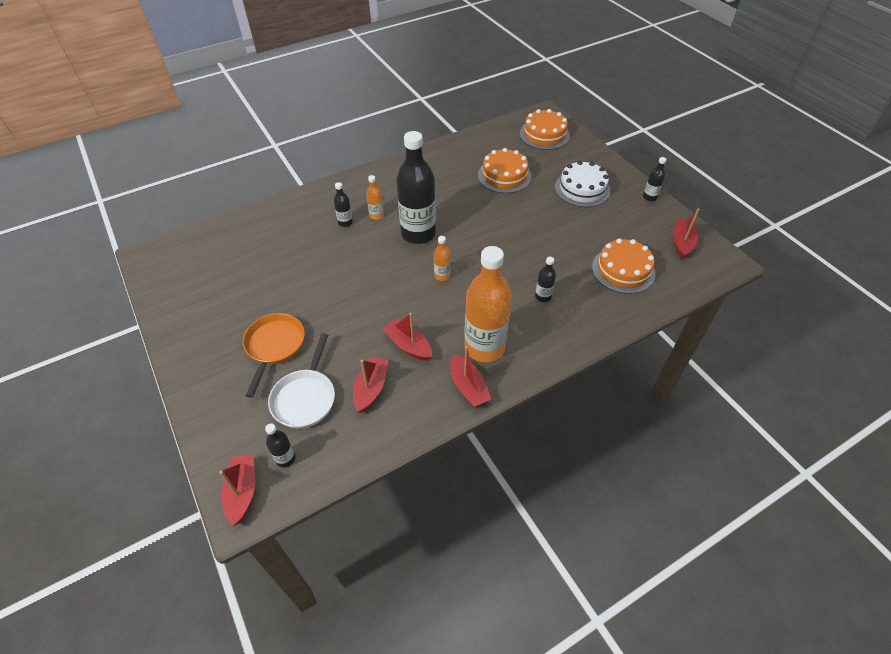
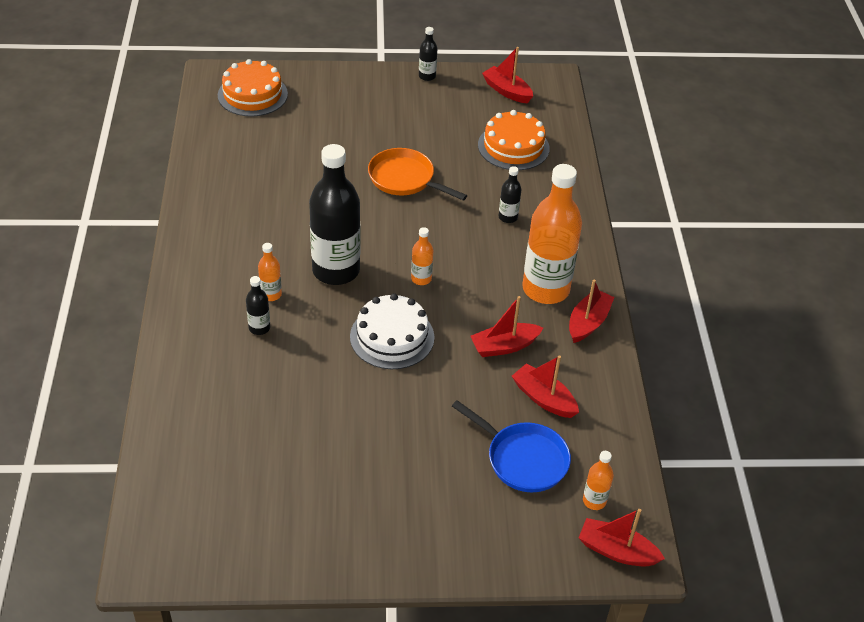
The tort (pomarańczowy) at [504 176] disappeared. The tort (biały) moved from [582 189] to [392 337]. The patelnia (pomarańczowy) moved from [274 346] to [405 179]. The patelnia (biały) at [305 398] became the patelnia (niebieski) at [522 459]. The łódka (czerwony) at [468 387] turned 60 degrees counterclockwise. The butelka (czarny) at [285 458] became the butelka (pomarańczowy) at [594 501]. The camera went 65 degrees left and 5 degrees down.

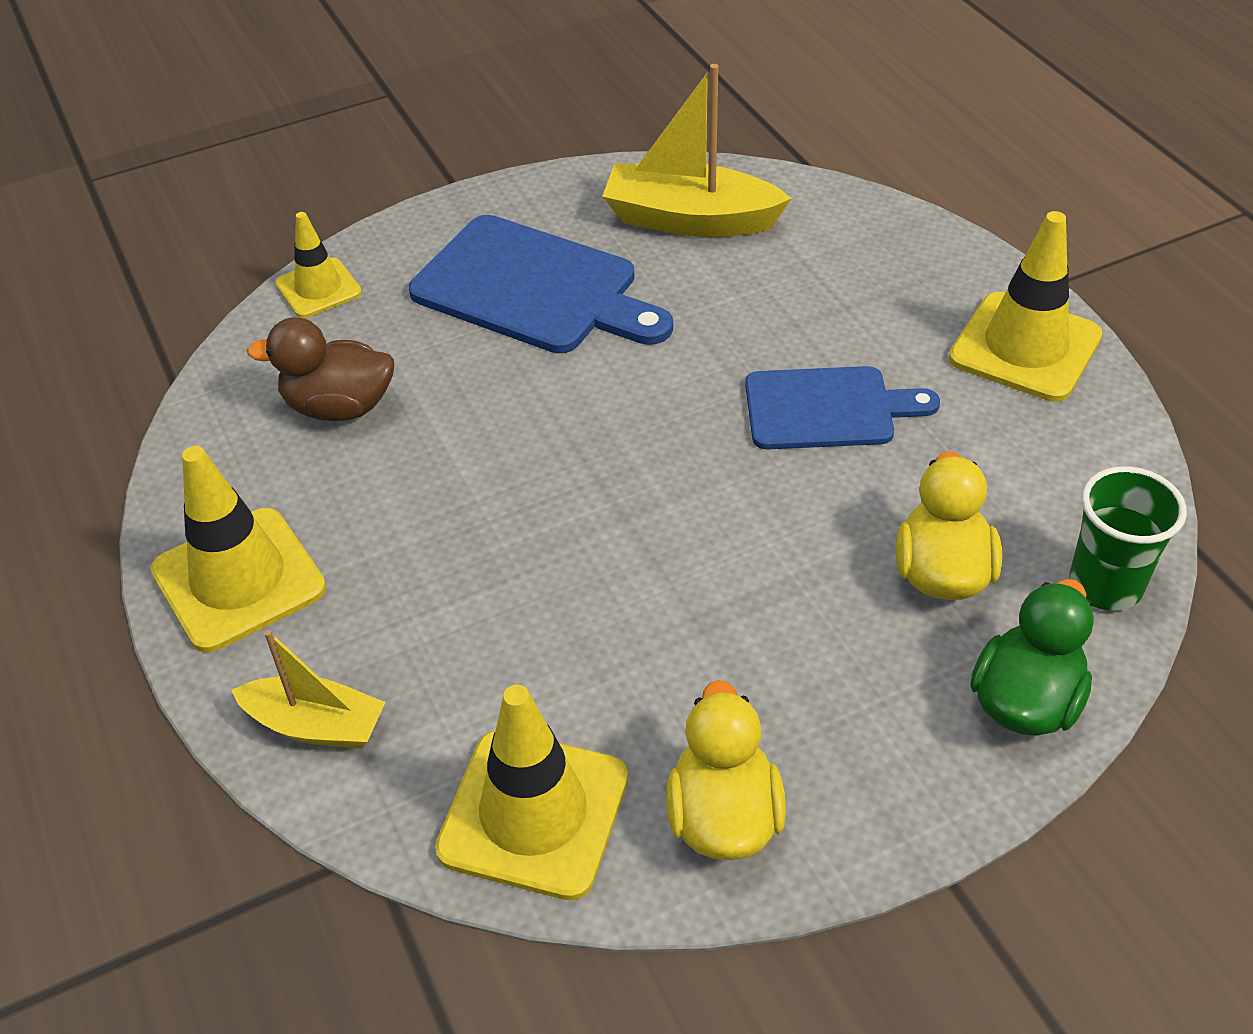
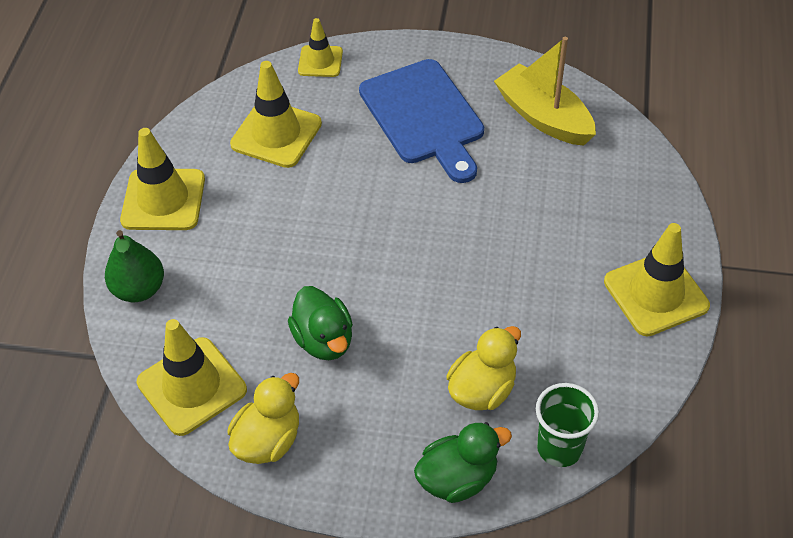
The kaczka (brązowy) at [339 407] was replaced by the pachołek (żółty) at [276 134]. The deska do krojenia (niebieski) at [827 409] disappeared. The łódka (żółty) at [316 725] was replaced by the gruszka (zielony) at [139 289]. The kaczka (zielony) at [324 340] appeared. The camera went 35 degrees right and 5 degrees up.

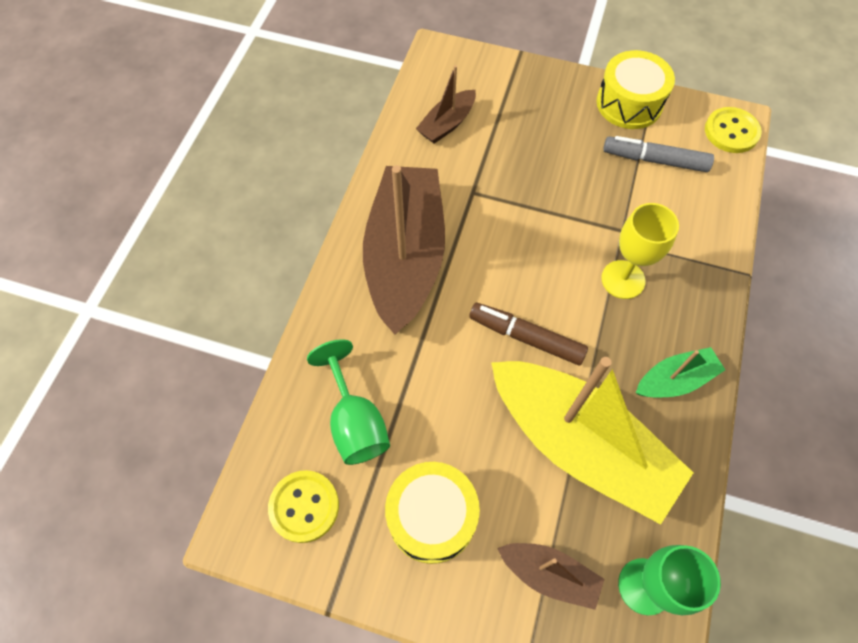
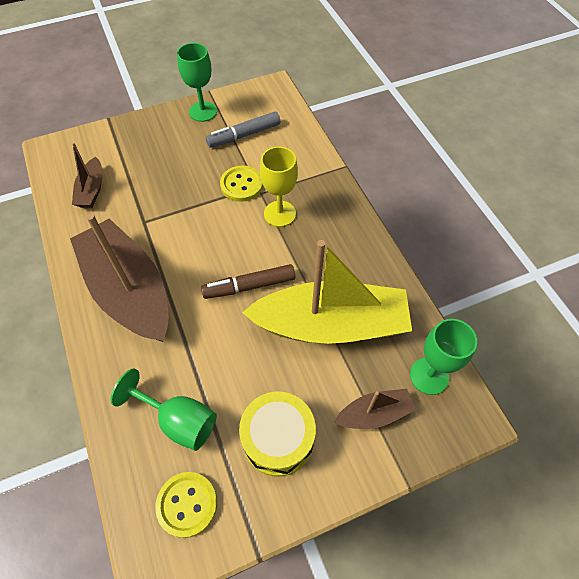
The bęben (żółty) at [629 103] was replaced by the kielich (zielony) at [203 111]. The guzik (żółty) moved from [731 132] to [241 185]. The łódka (zielony) at [674 380] disappeared. The camera went 40 degrees left and 5 degrees down.

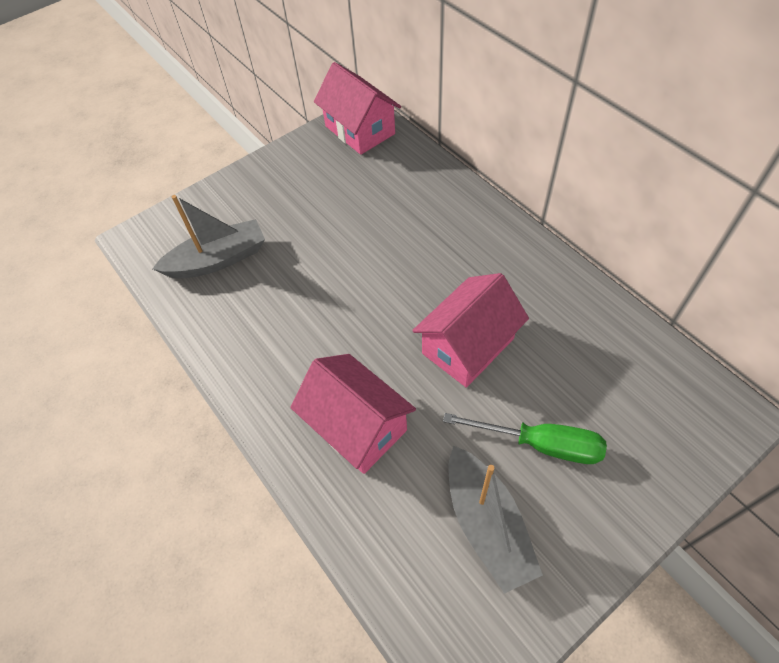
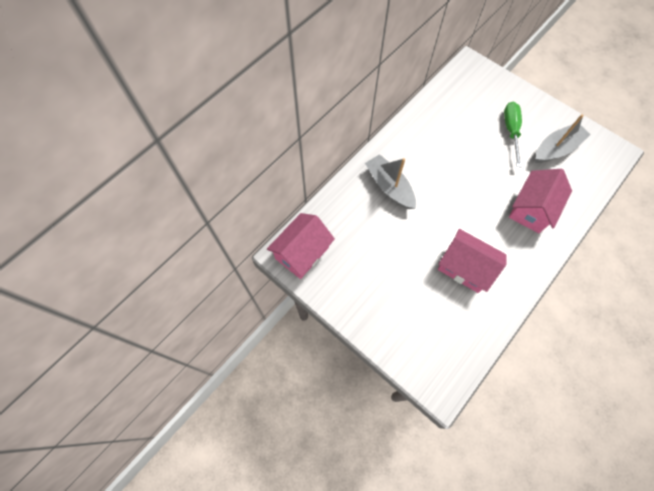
The łódka (szary) moved from [218 259] to [389 187]. The domek (różowy) moved from [468 346] to [465 267]. The camera went 105 degrees left and 10 degrees up.

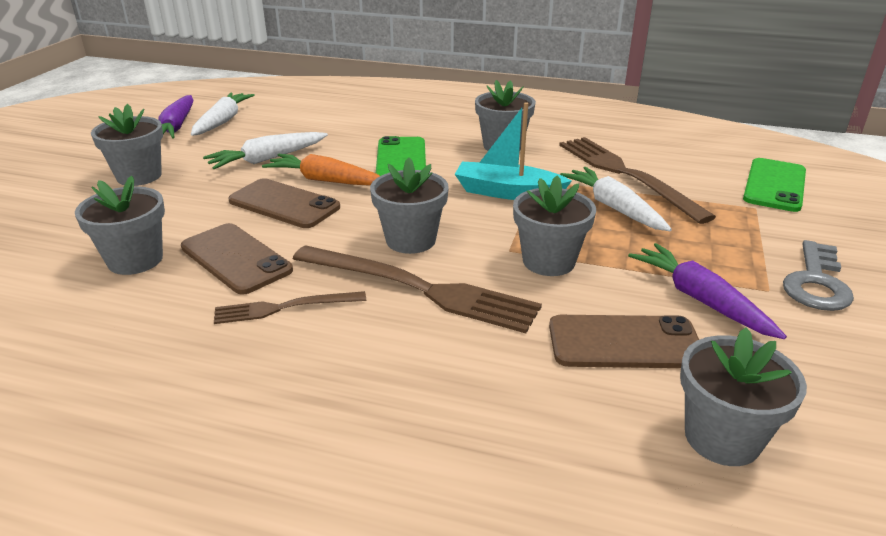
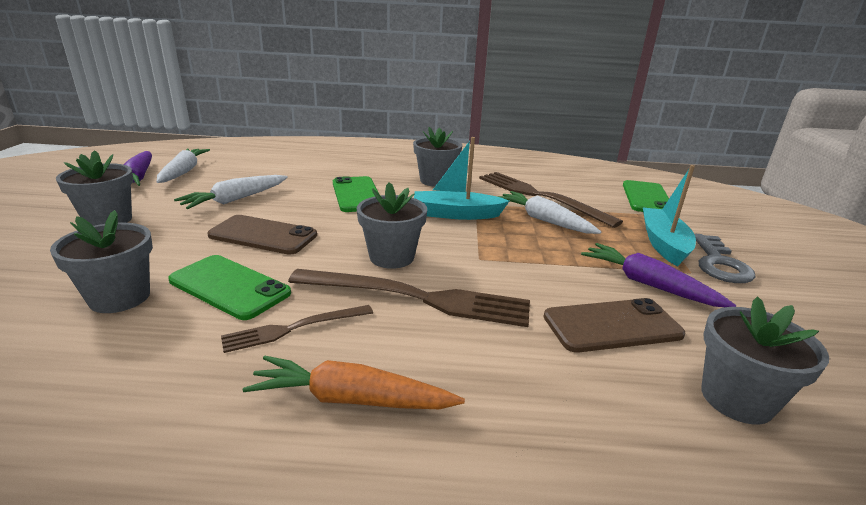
The marchewka (pomarańczowy) moved from [325 180] to [351 399]. The doniczka (szary) at [548 261] disappeared. The telefon (brązowy) at [236 259] became the telefon (zielony) at [229 287]. The łódka (turkusowy) at [663 244] appeared. The camera went 15 degrees left and 5 degrees down.

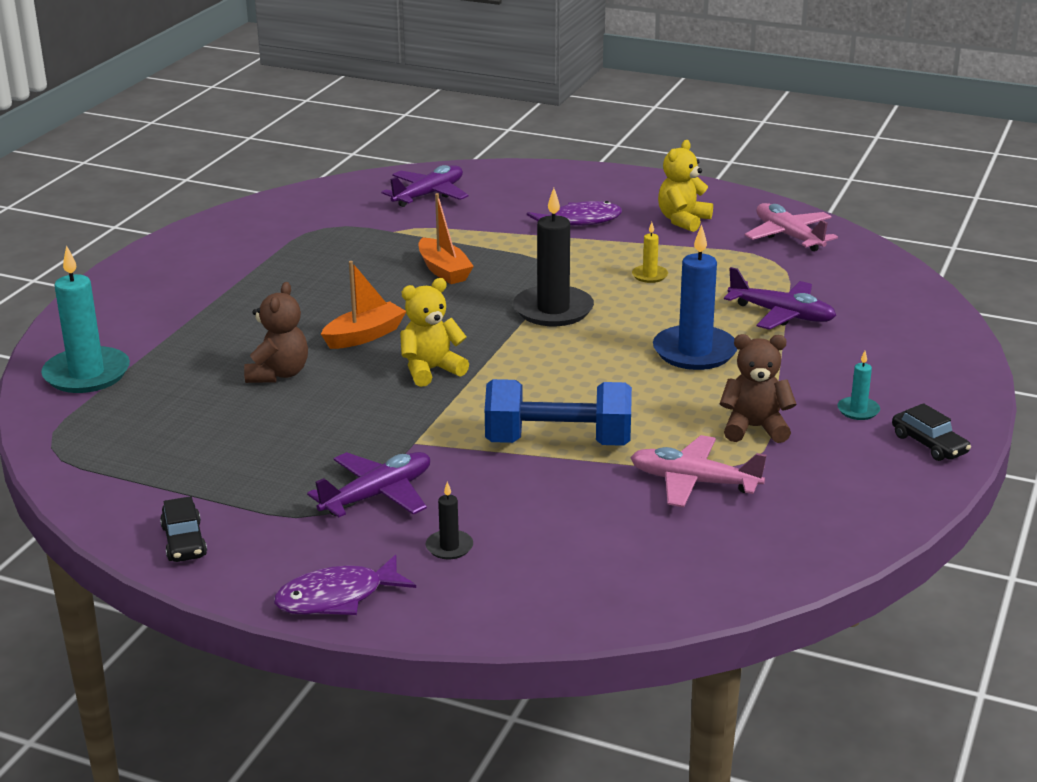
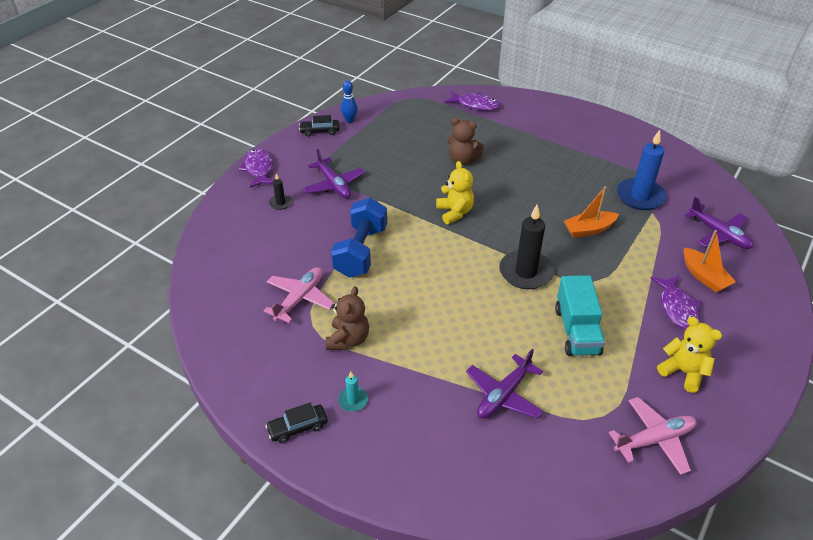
The świeca (żółty) at [649 275] was replaced by the ciężarówka (turkusowy) at [577 331]. The świeca (niebieski) moved from [694 352] to [640 196]. The świeca (turkusowy) at [87 374] was replaced by the ryba (fioletowy) at [475 105]. The łódka (pomarańczowy) moved from [364 336] to [704 276]. The kręgiel (niebieski) at [349 120] appeared. The camera went 100 degrees right and 15 degrees up.

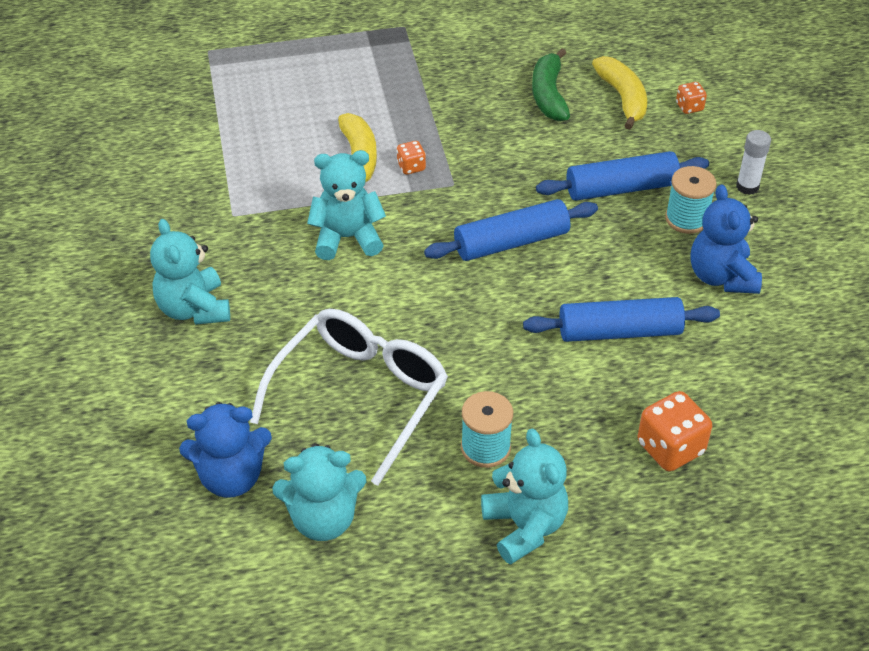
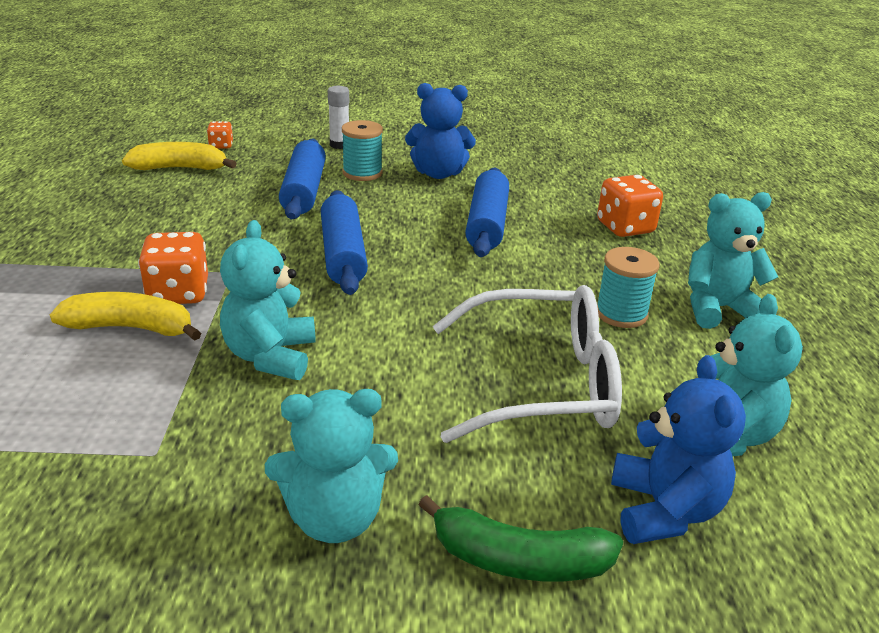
The banan (zielony) moved from [548 95] to [519 560]. The kostka do gry (pomarańczowy) at [411 167] changed to 1.86 times the size. The okulary (biały) at [359 396] turned 135 degrees clockwise. The camera went 80 degrees left and 15 degrees down.

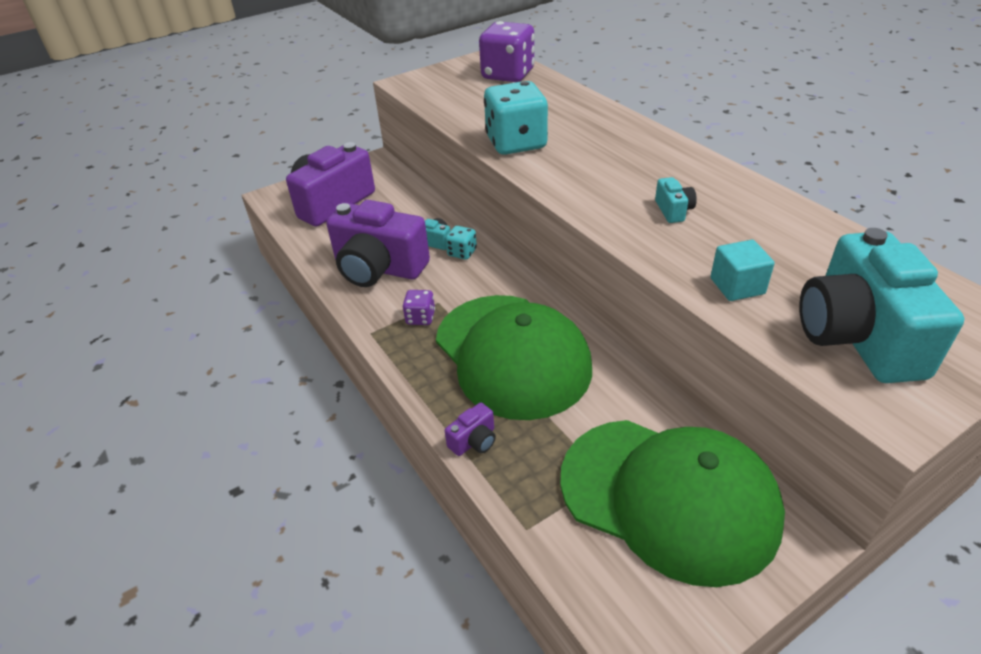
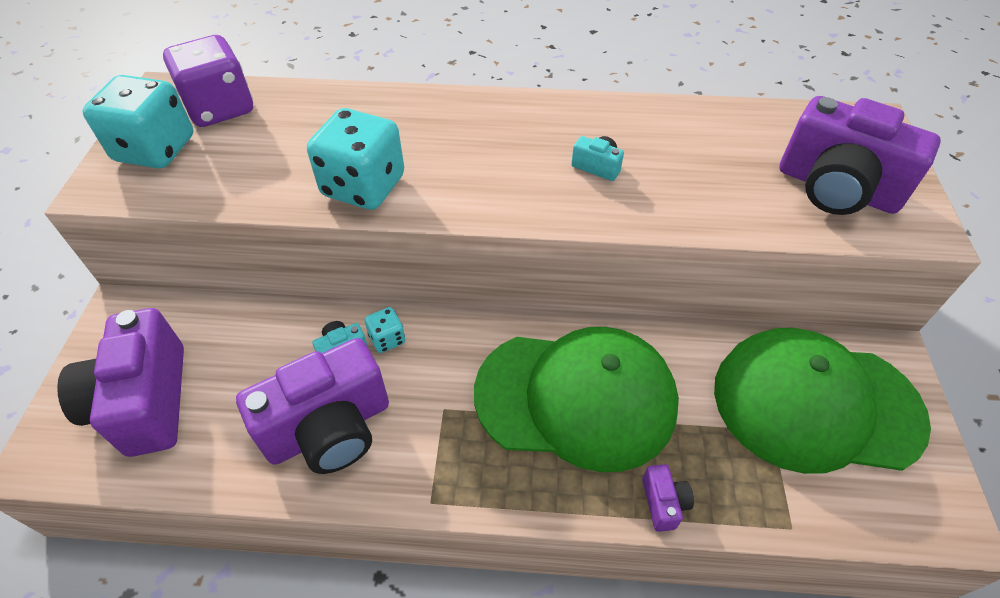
The aparat fotograficzny (turkusowy) at [857 336] became the aparat fotograficzny (fioletowy) at [836 188]. The sześcian (turkusowy) at [737 286] disappeared. The kostka do gry (fioletowy) at [420 318] disappeared. The czapka (zielony) at [668 497] turned 150 degrees counterclockwise. The kostka do gry (turkusowy) at [155 149] appeared. The camera went 55 degrees left and 10 degrees up.

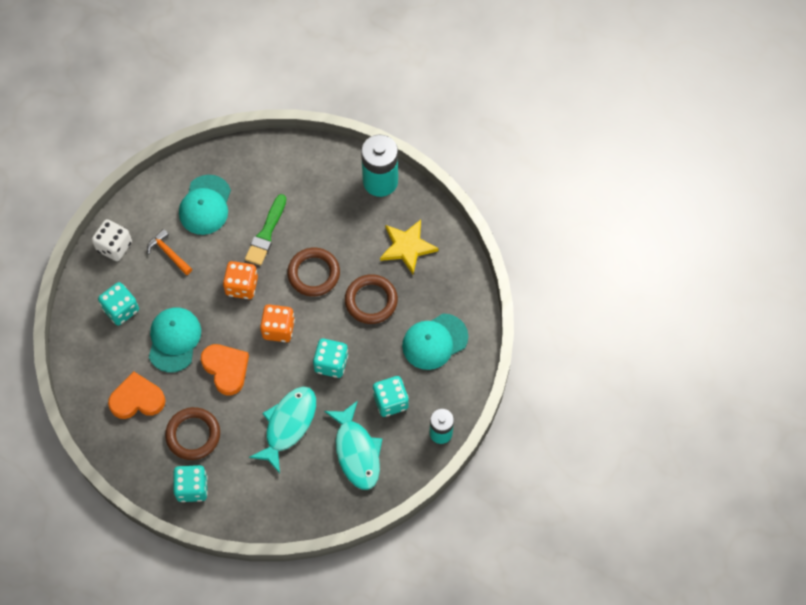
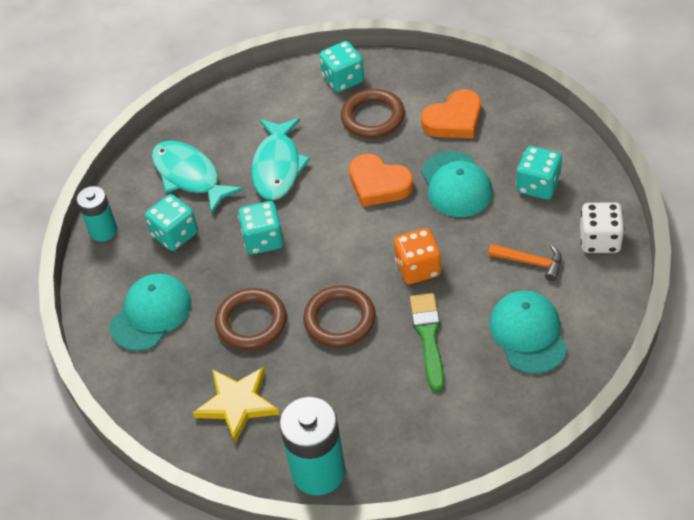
The kostka do gry (pomarańczowy) at [278 329] disappeared. The camera went 160 degrees right and 15 degrees down.

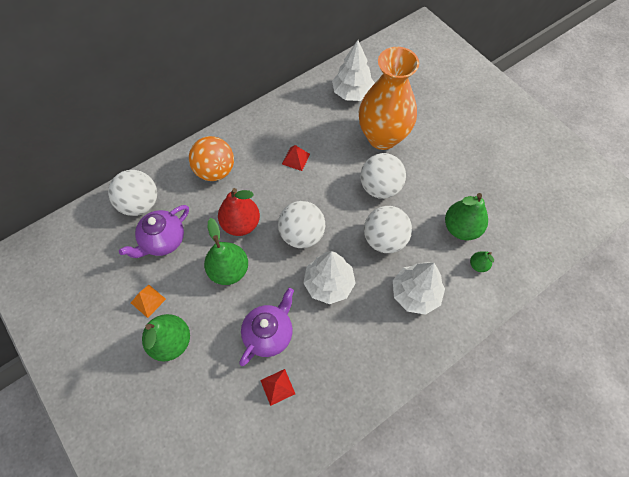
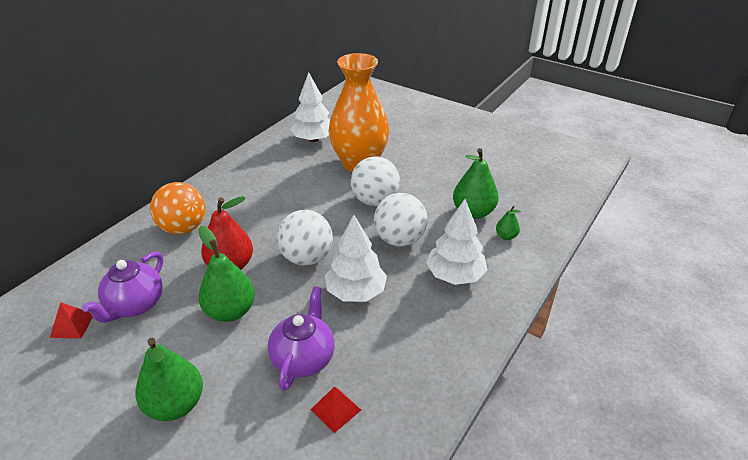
The piramida (czerwony) moved from [296 159] to [72 325]. The piłka (biały) at [140 204] disappeared. The piramida (pomarańczowy) at [148 301] disappeared. The camera went 20 degrees left and 25 degrees down.

